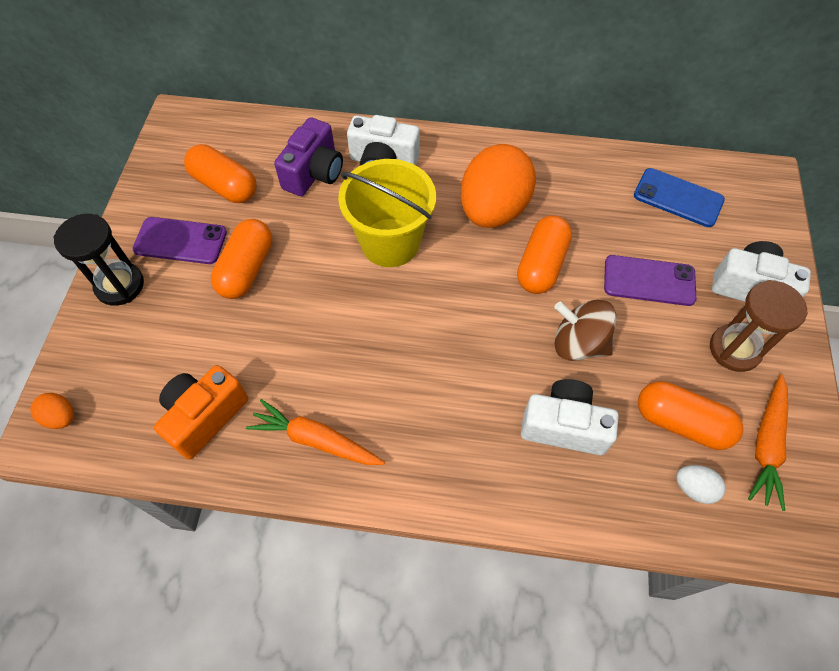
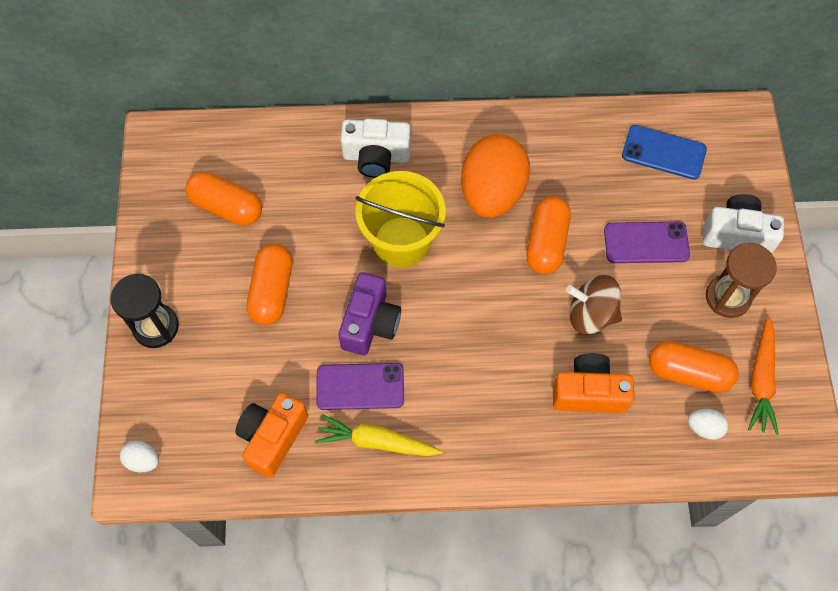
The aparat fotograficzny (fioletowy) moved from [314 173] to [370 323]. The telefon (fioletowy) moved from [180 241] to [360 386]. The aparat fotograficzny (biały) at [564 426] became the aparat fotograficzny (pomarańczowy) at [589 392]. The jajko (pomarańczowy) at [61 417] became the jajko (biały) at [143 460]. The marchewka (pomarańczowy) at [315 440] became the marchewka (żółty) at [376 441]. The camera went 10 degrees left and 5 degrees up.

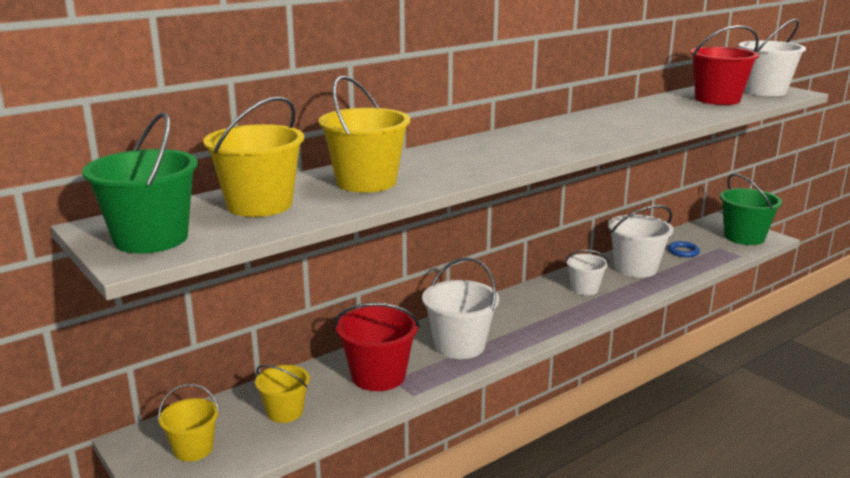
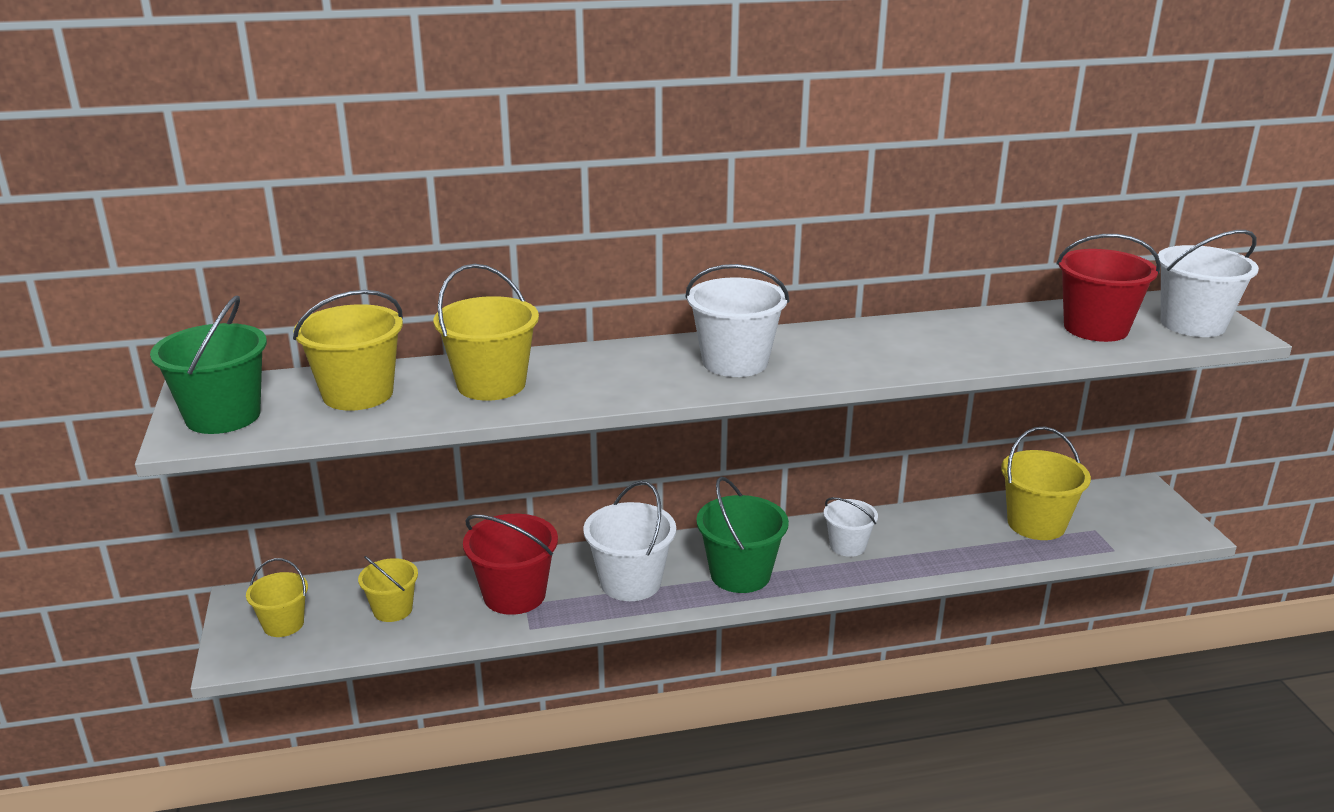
The wiadro (zielony) moved from [744 237] to [740 574]. The wiadro (biały) moved from [635 268] to [735 362]. The pierścień (niebieski) at [683 251] was replaced by the wiadro (żółty) at [1036 524]. The camera went 25 degrees right and 5 degrees up.

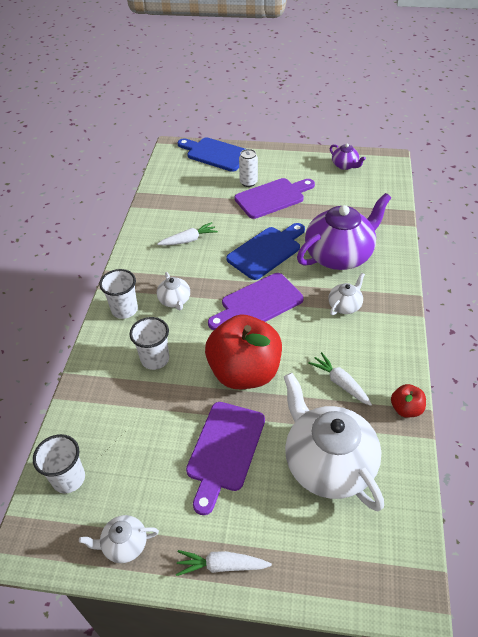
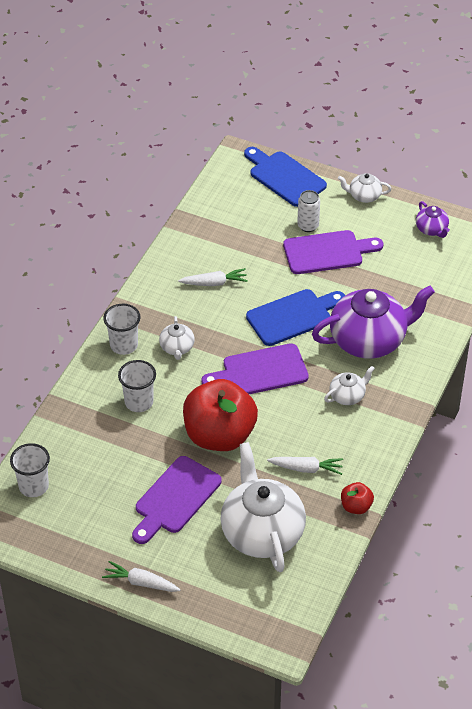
The marchewka (biały) at [340 383] turned 120 degrees clockwise. The imbryk (biały) moved from [124 544] to [364 196]. The camera went 15 degrees right and 0 degrees up.

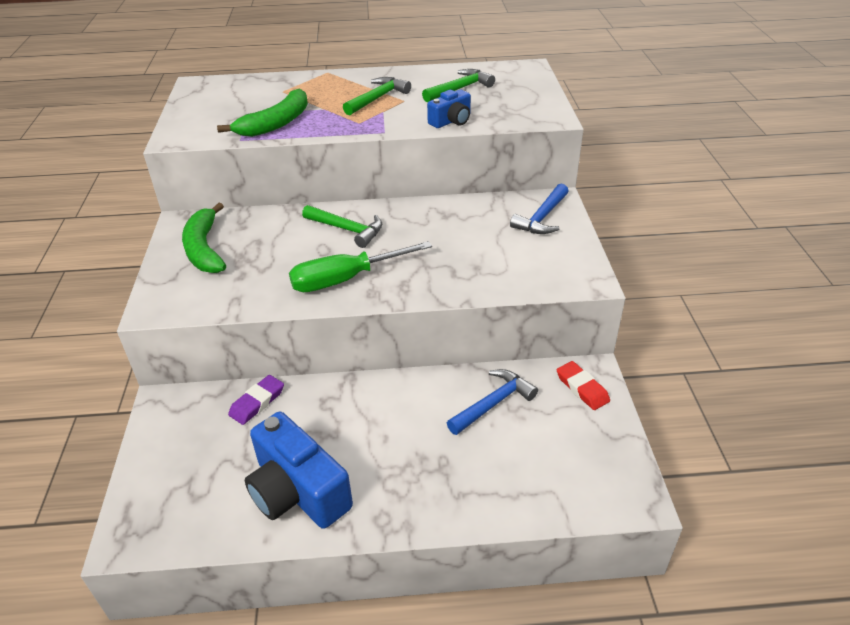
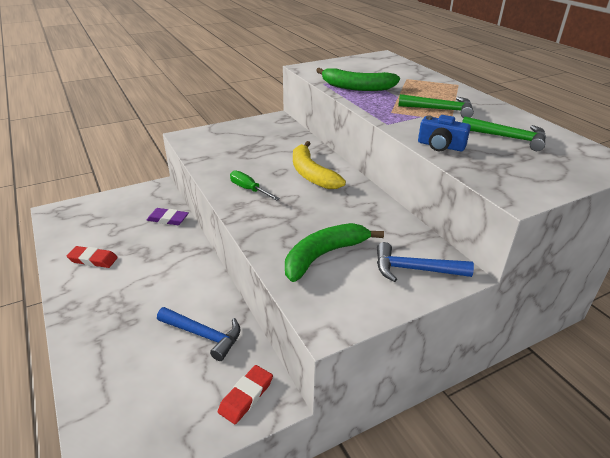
The banan (zielony) moved from [204 249] to [323 255]. The młotek (zielony) at [347 229] was replaced by the banan (żółty) at [311 174]. The śrubokręt (zielony) at [345 279] changed to 0.57 times the size. The aparat fotograficzny (niebieski) at [297 491] was replaced by the gumka do mazania (czerwony) at [93 260]. The camera went 65 degrees right and 5 degrees down.

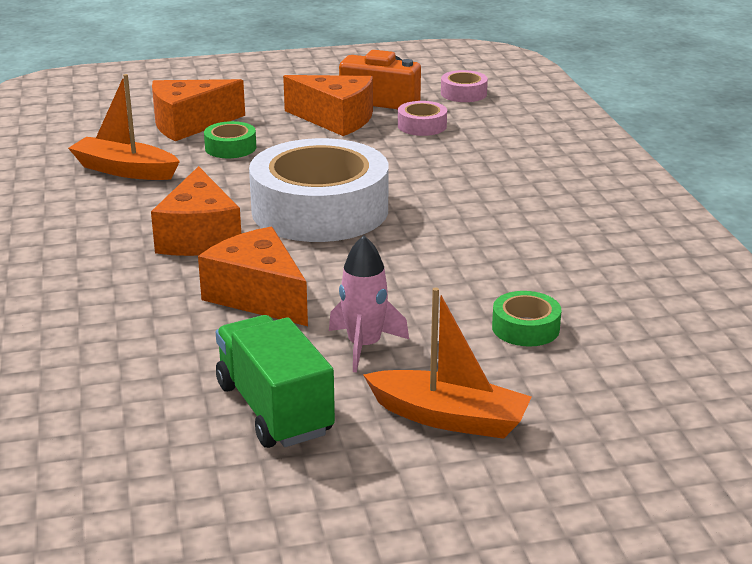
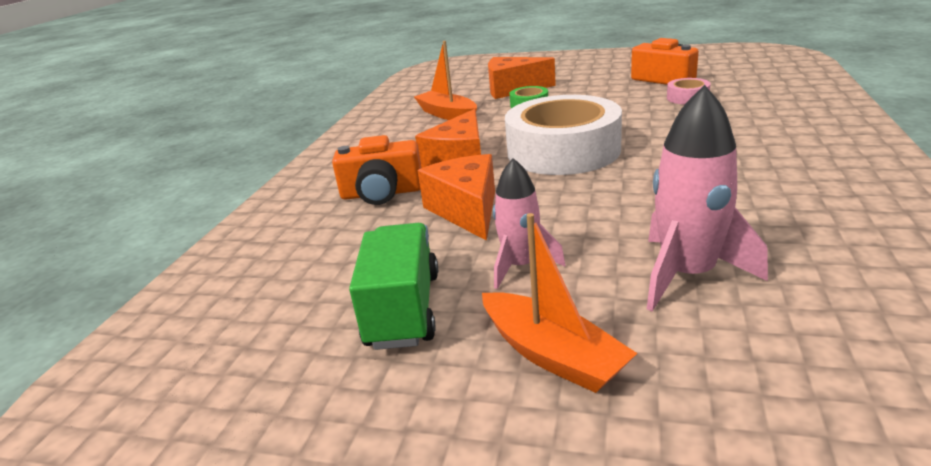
The taśma klejąca (różowy) at [463 93] disappeared. The ser (pomarańczowy) at [336 119] disappeared. The taśma klejąca (zielony) at [525 328] was replaced by the rakieta (różowy) at [687 275]. The aparat fotograficzny (pomarańczowy) at [382 193] appeared. The camera went 30 degrees right and 0 degrees up.

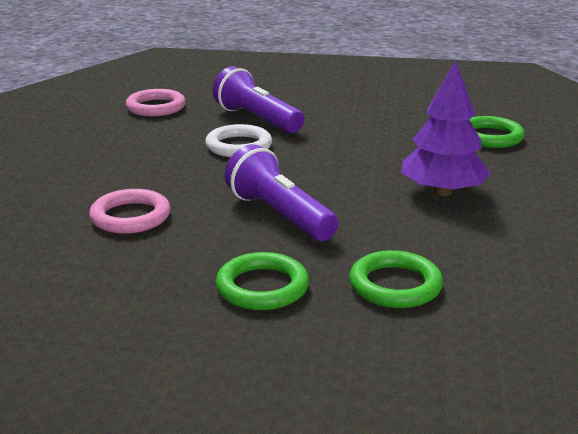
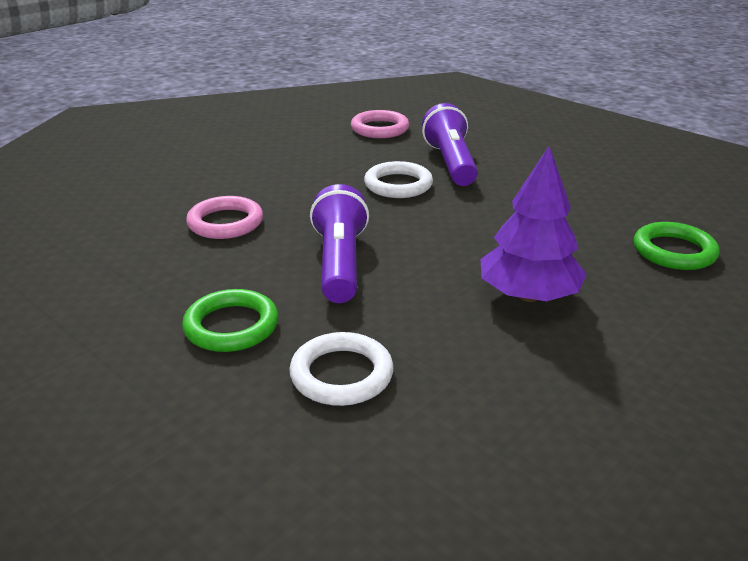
The pierścień (zielony) at [395 285] became the pierścień (biały) at [341 374]. The camera went 35 degrees right and 5 degrees up.

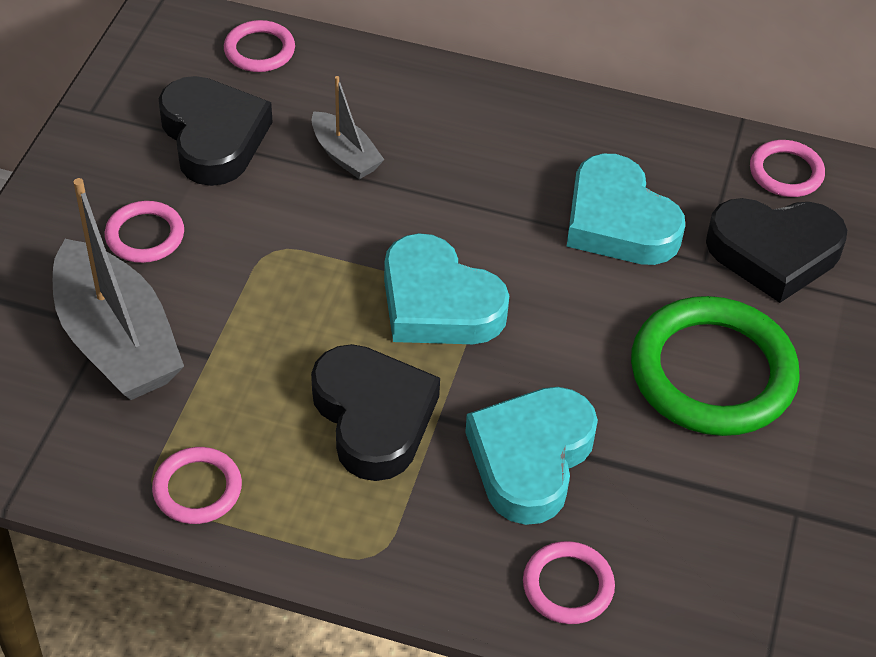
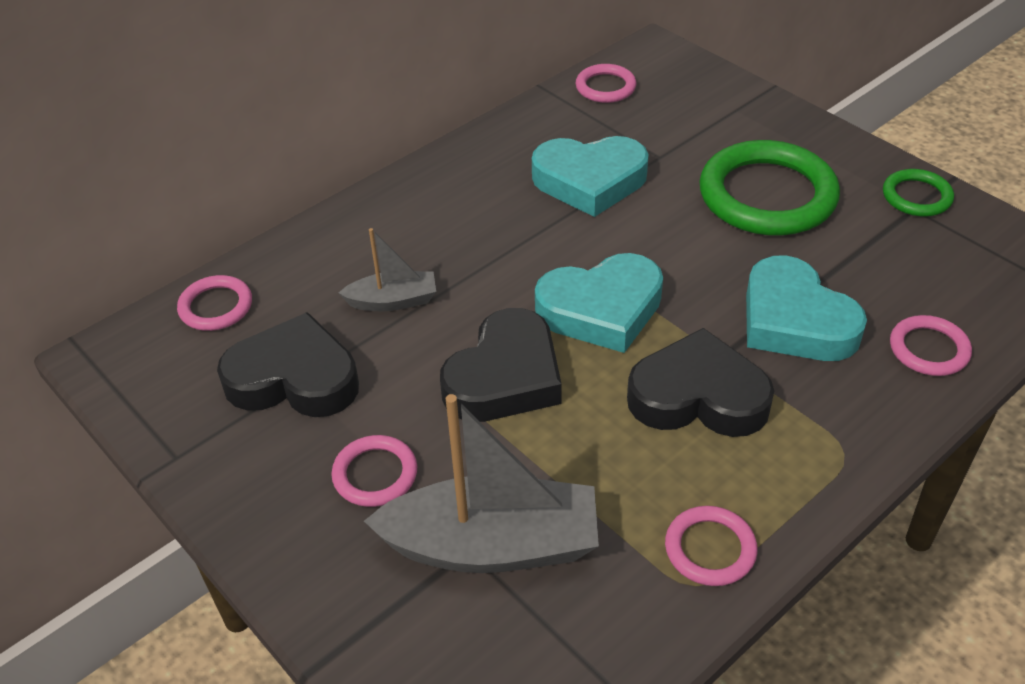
The serce (czarny) moved from [774 253] to [505 377]. The pierścień (zielony) at [916 196] appeared. The camera went 55 degrees left and 5 degrees down.

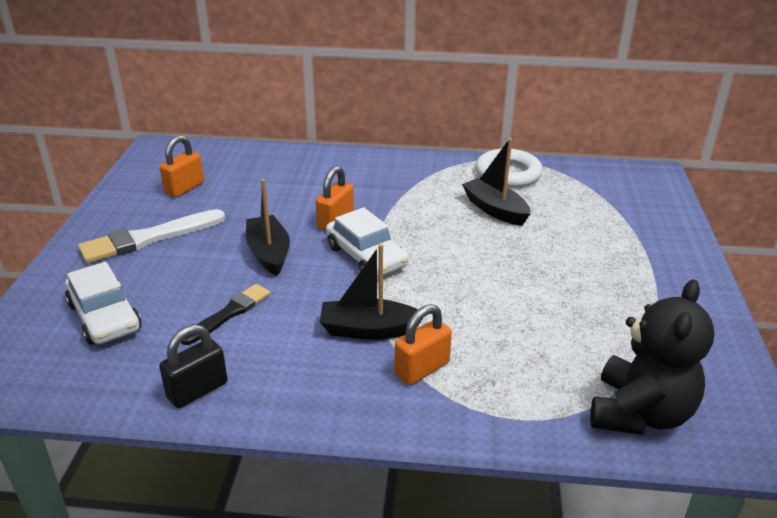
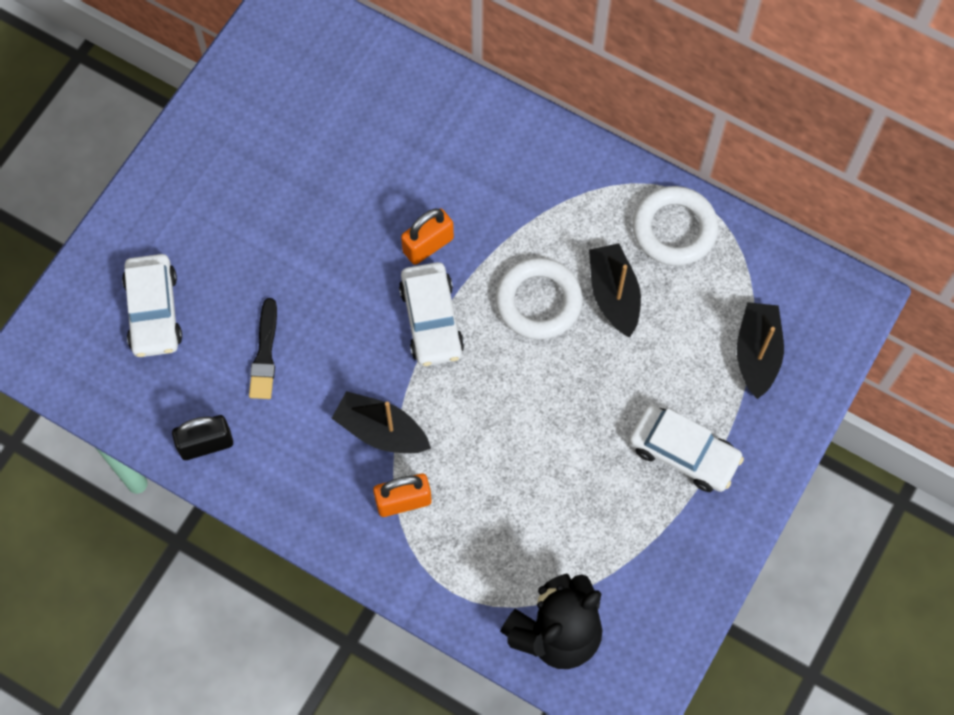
The kłódka (pomarańczowy) at [184 188] disappeared. The łódka (czarny) moved from [269 253] to [757 353]. The pędzel (biały) at [149 238] disappeared. The pędzel (czarny) at [229 313] turned 120 degrees clockwise. The pierścień (biały) at [538 302] appeared. The samochód (biały) at [683 453] appeared. The camera went 25 degrees right and 35 degrees up.

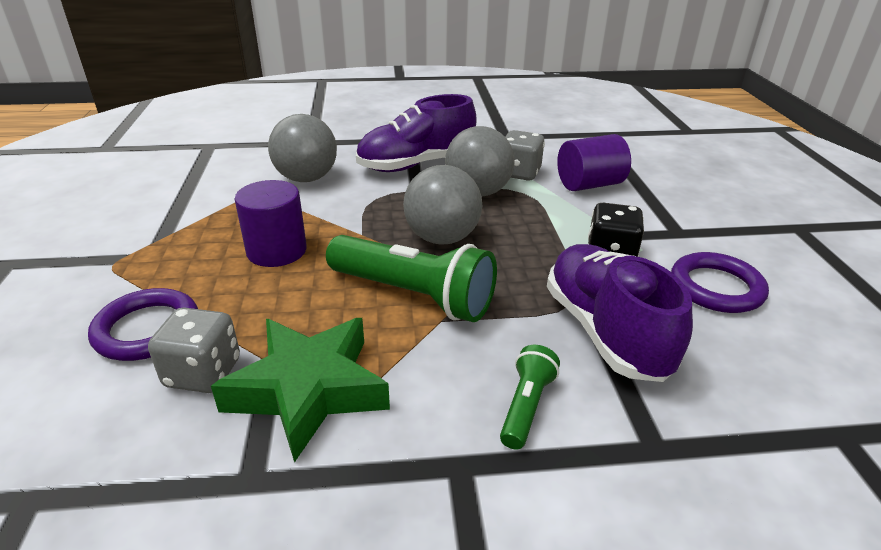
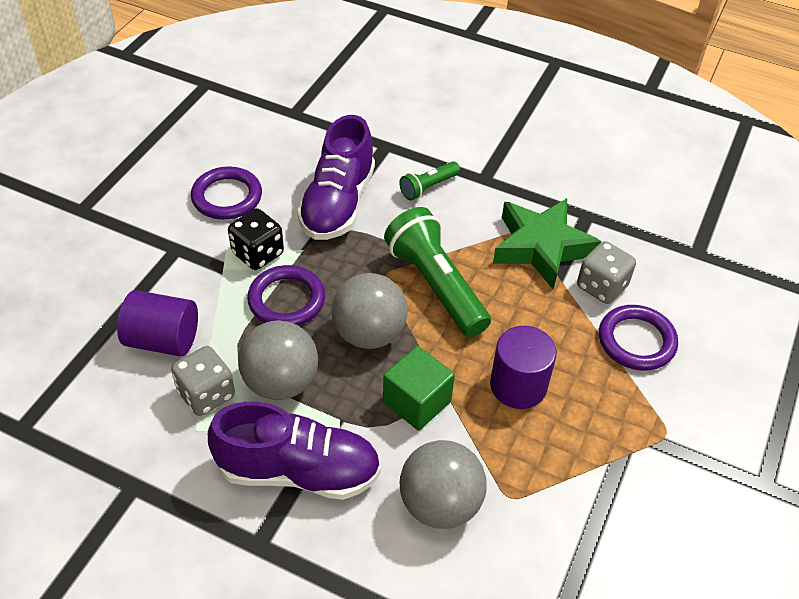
The pierścień (fioletowy) at [286 300] appeared. The sześcian (zielony) at [417 402] appeared. The camera went 150 degrees left and 15 degrees up.

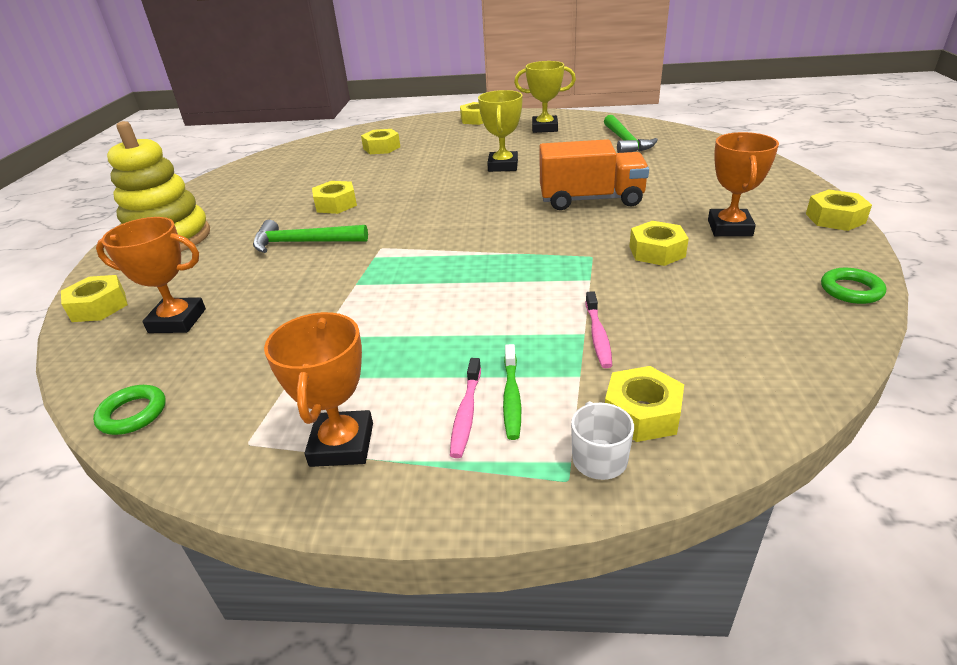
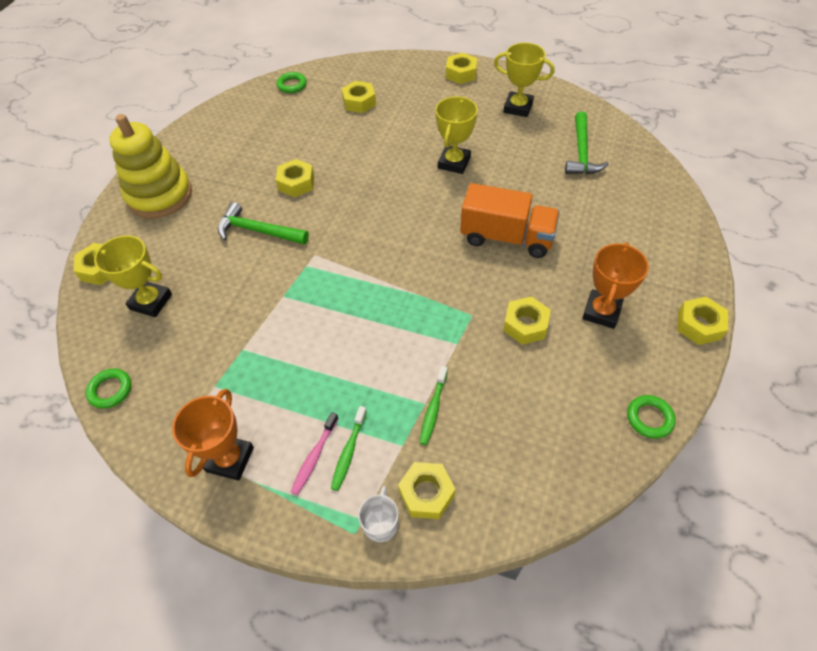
The puchar (pomarańczowy) at [177 321] became the puchar (żółty) at [151 302]. The szczoteczka do zębów (różowy) at [598 335] became the szczoteczka do zębów (zielony) at [433 409]. The pierścień (zielony) at [292 85] appeared. The camera went 15 degrees right and 20 degrees up.

